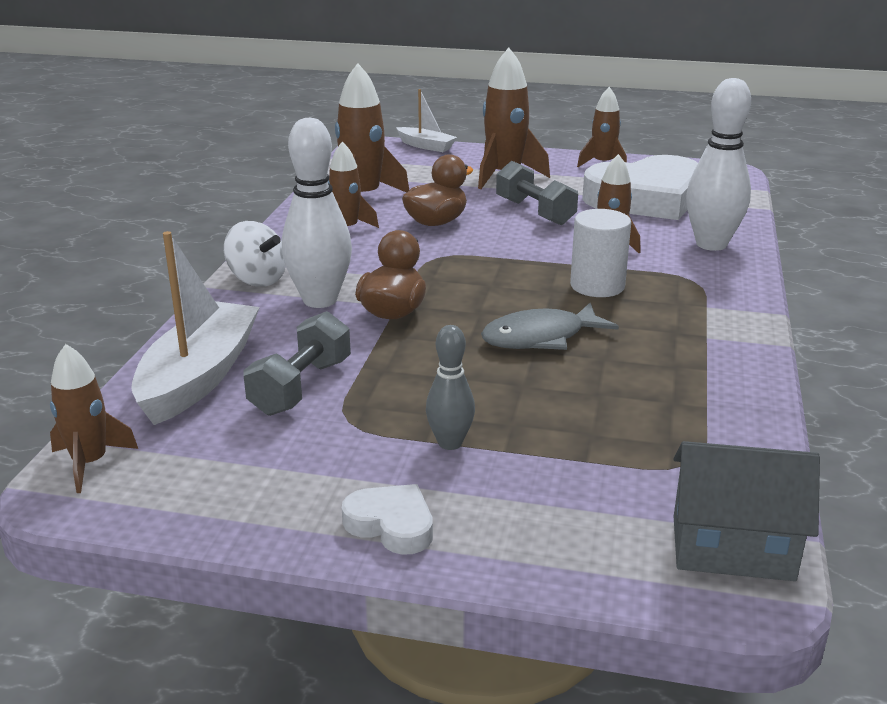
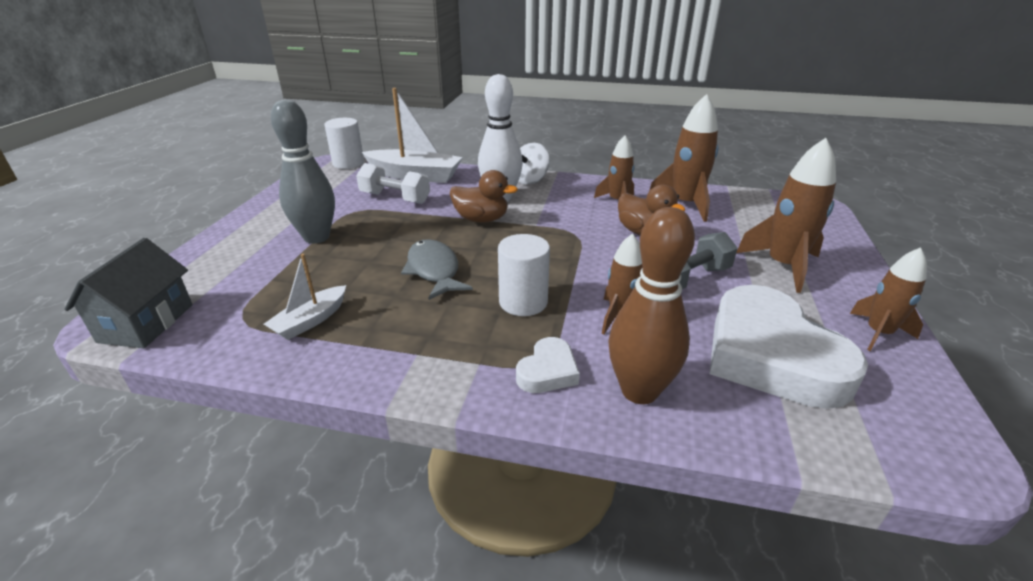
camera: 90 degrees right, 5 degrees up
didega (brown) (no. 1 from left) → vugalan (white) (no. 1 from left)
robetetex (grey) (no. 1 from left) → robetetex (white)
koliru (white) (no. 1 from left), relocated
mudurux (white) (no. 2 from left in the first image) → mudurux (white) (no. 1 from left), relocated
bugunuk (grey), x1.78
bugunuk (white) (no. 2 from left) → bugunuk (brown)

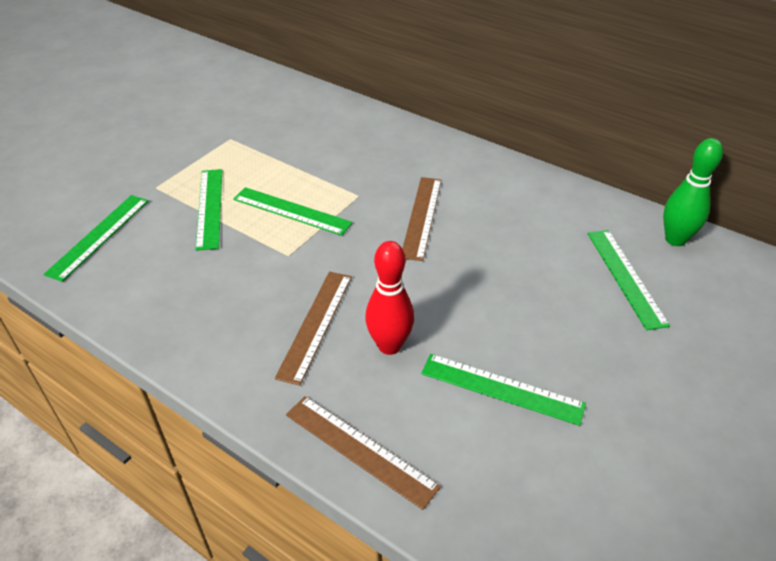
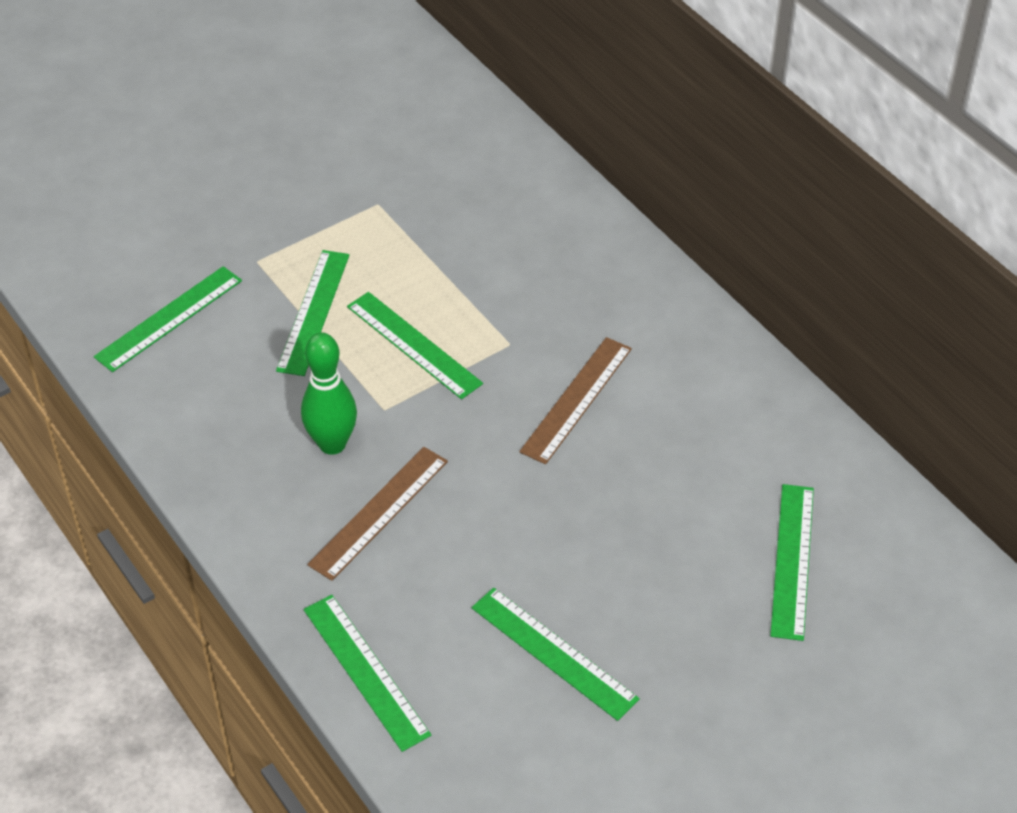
camera: 20 degrees right, 5 degrees up
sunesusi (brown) (no. 2 from left) → sunesusi (green) (no. 3 from left)
bugunuk (red) → -
bugunuk (green), relocated

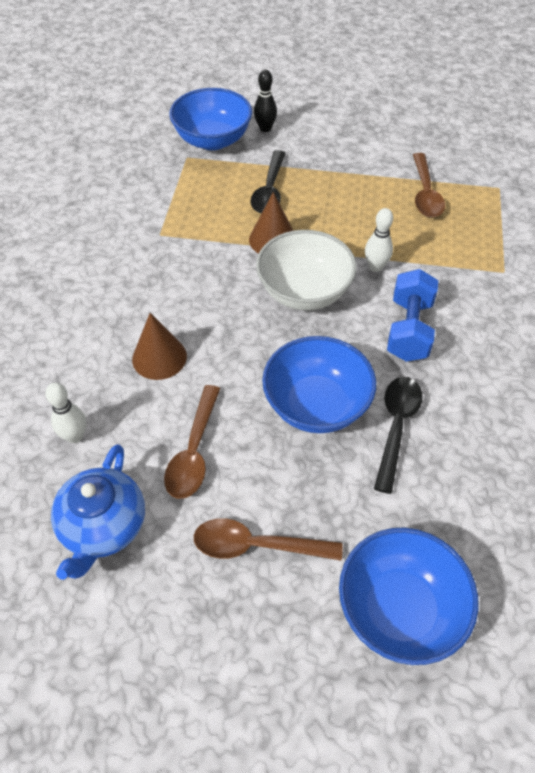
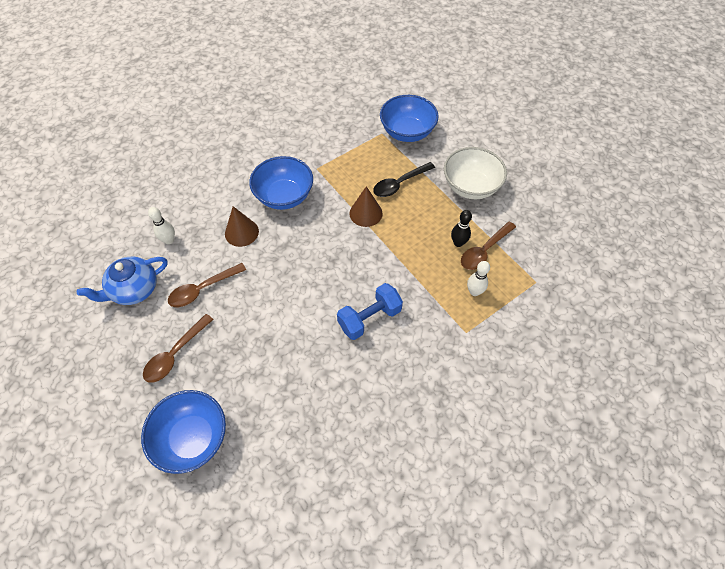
camera: 45 degrees right, 5 degrees up
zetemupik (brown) (no. 2 from left in the first image) → zetemupik (brown) (no. 1 from left), 105 degrees counterclockwise
bugunuk (black), relocated
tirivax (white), relocated
tirivax (blue) (no. 2 from left), relocated
bugunuk (white) (no. 2 from left), relocated
zetemupik (black) (no. 2 from left) → -

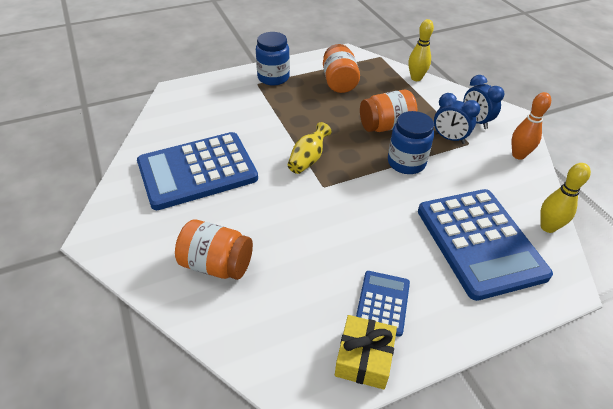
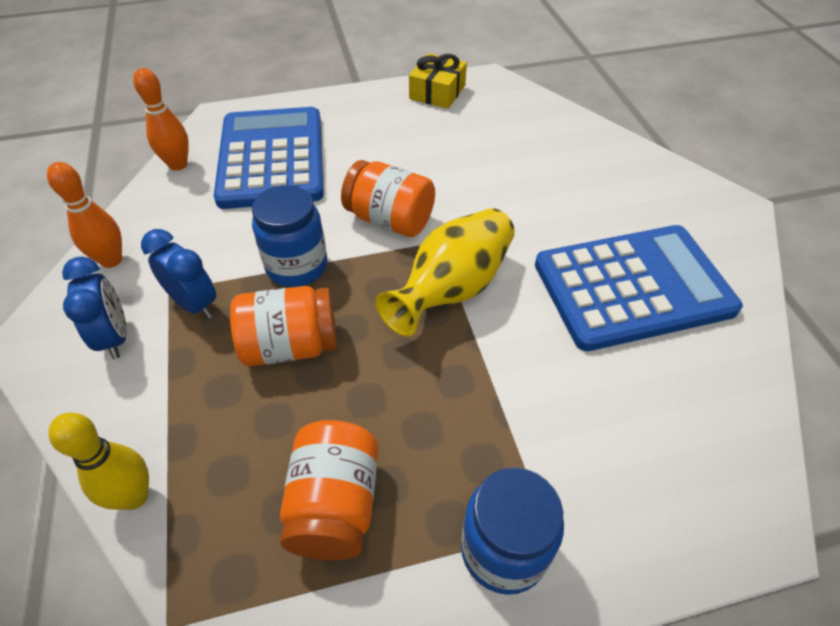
camera: 170 degrees left, 5 degrees up
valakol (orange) (no. 1 from left in the first image) → valakol (orange) (no. 3 from left), relocated
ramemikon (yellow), x1.63
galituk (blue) (no. 2 from left) → -
bugunuk (yellow) (no. 2 from left) → bugunuk (orange) (no. 2 from left)

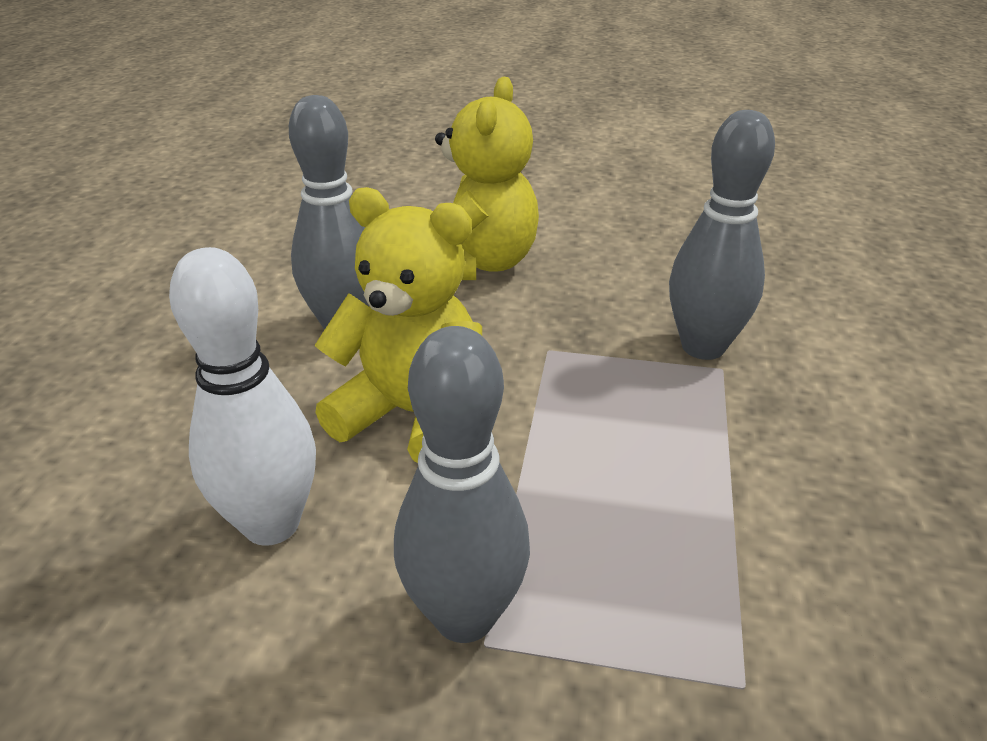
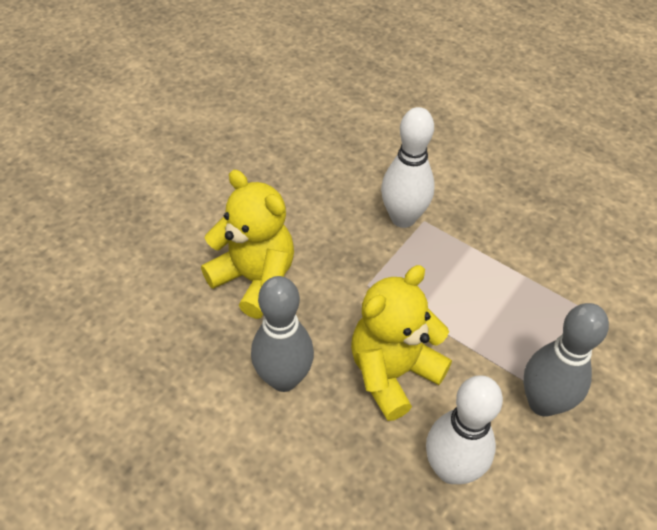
camera: 65 degrees left, 15 degrees up
bugunuk (grey) (no. 3 from left) → bugunuk (white) (no. 1 from left)

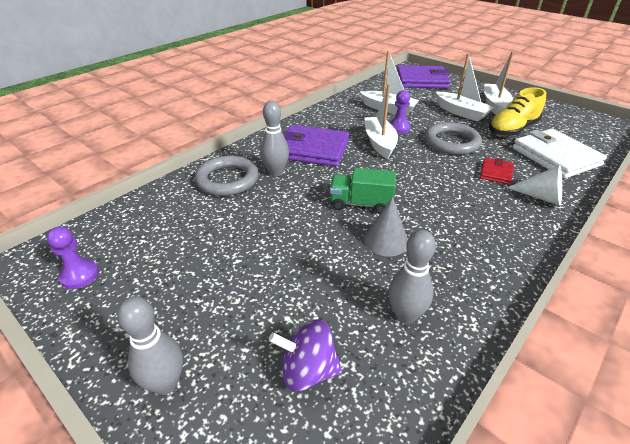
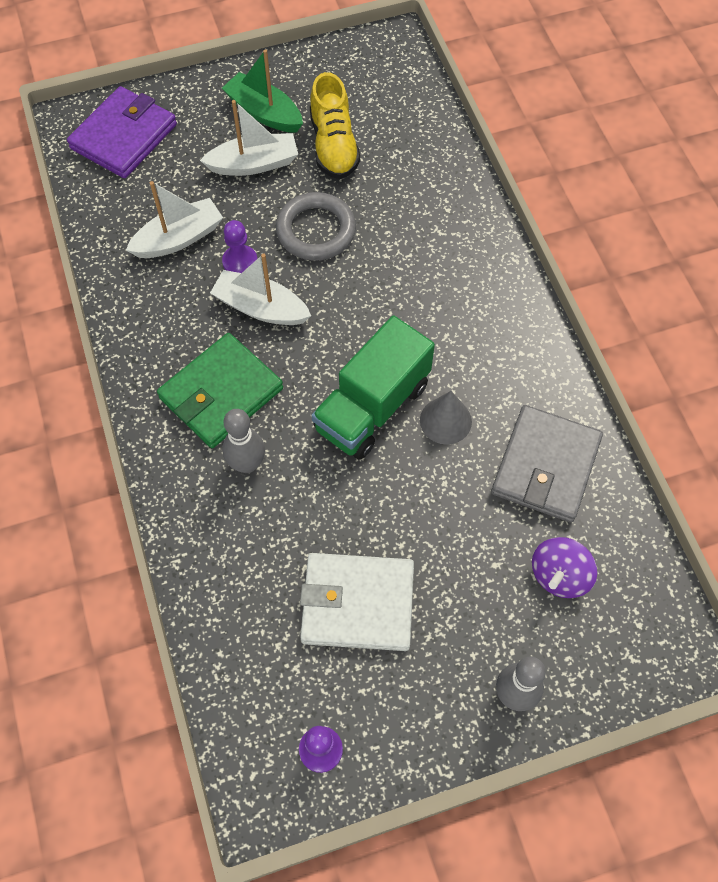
camera: 60 degrees left, 25 degrees up
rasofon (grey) (no. 1 from left) → -
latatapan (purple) (no. 1 from left) → latatapan (green)
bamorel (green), x1.60
bugunuk (grey) (no. 3 from left) → latatapan (grey)
latatapan (red) → -
mudurux (white) (no. 4 from left) → mudurux (green)
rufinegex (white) → -
latatapan (white), relocated

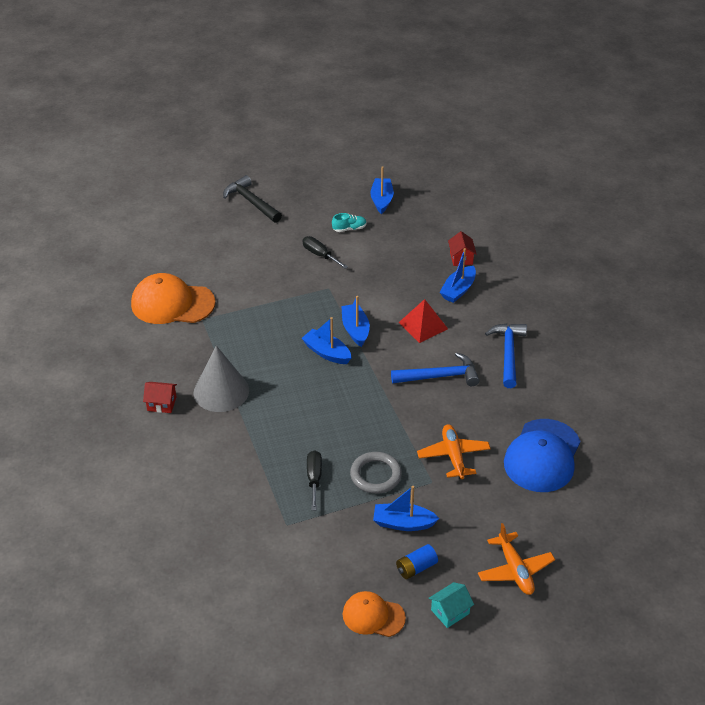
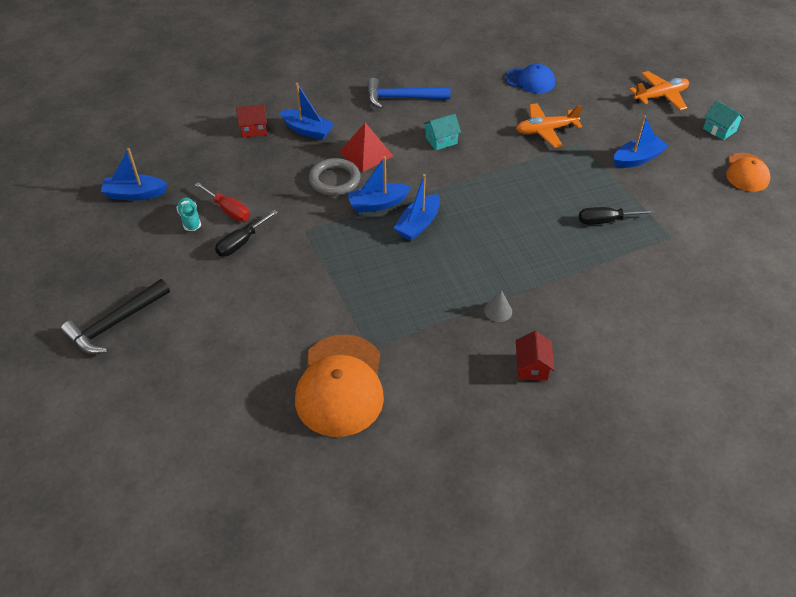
camera: 95 degrees left, 5 degrees up
rufinegex (grey), x0.41
rasofon (grey), relocated
mudurux (blue) (no. 4 from left in the first image) → mudurux (blue) (no. 5 from left), 120 degrees counterclockwise
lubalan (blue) (no. 1 from left) → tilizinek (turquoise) (no. 1 from left)
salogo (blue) → -
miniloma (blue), x0.59
- → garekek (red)

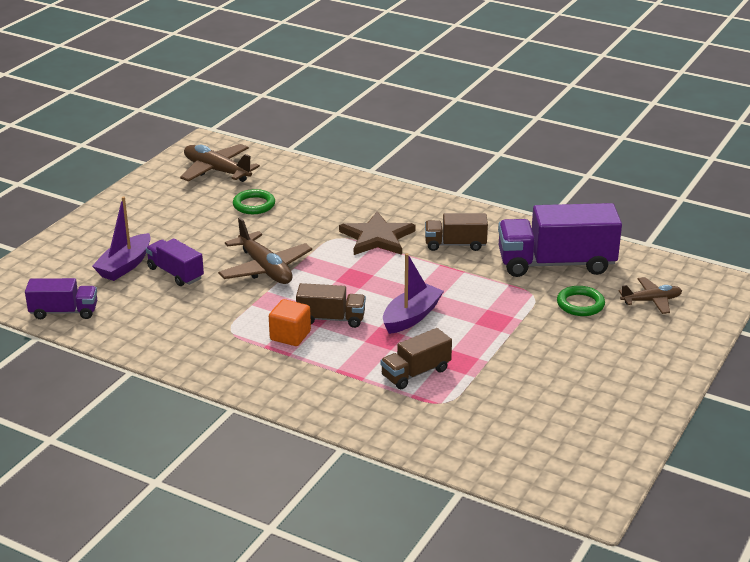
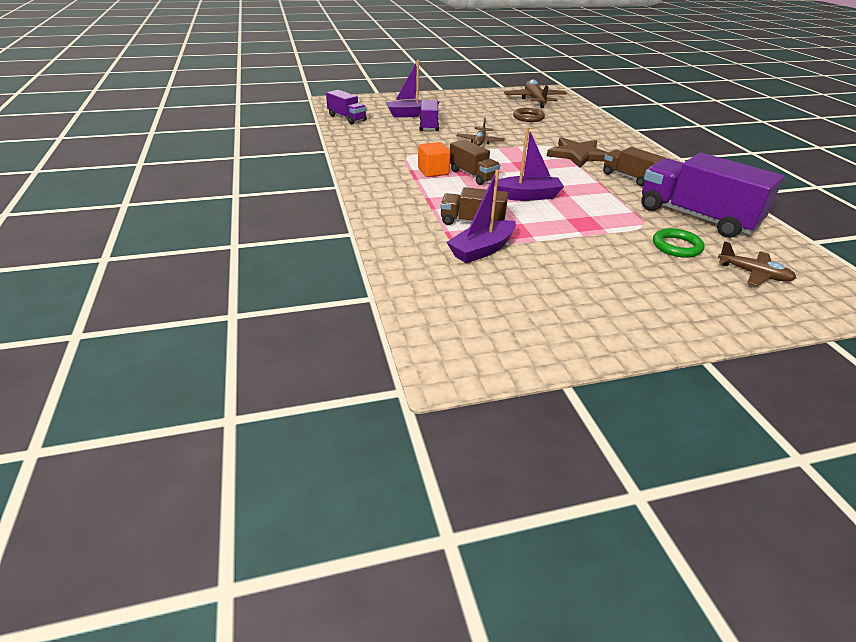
camera: 45 degrees right, 5 degrees up
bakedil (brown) (no. 2 from left in the first image) → bakedil (brown) (no. 1 from left), x0.63
rasofon (green) (no. 1 from left) → rasofon (brown)
- → mudurux (purple) (no. 2 from left)

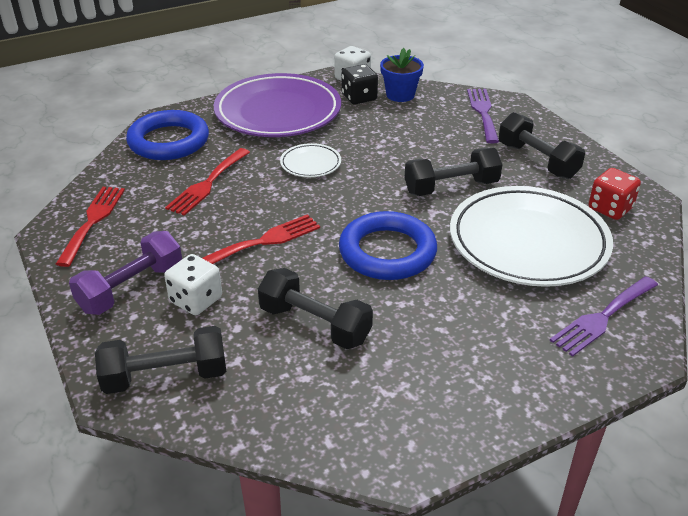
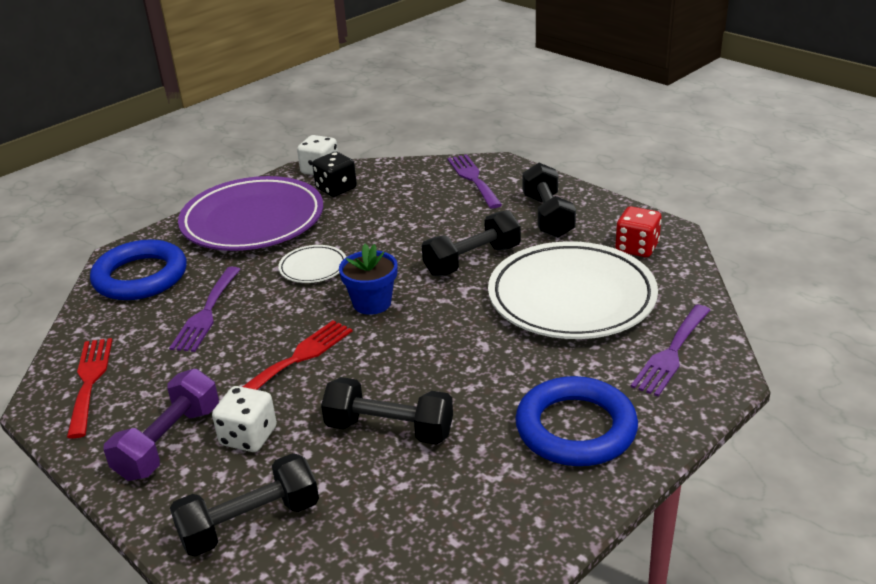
camera: 15 degrees left, 5 degrees down
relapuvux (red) (no. 2 from left) → relapuvux (purple) (no. 1 from left)
rasofon (blue) (no. 2 from left), relocated
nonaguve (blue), relocated
robetetex (black) (no. 4 from left), 45 degrees clockwise

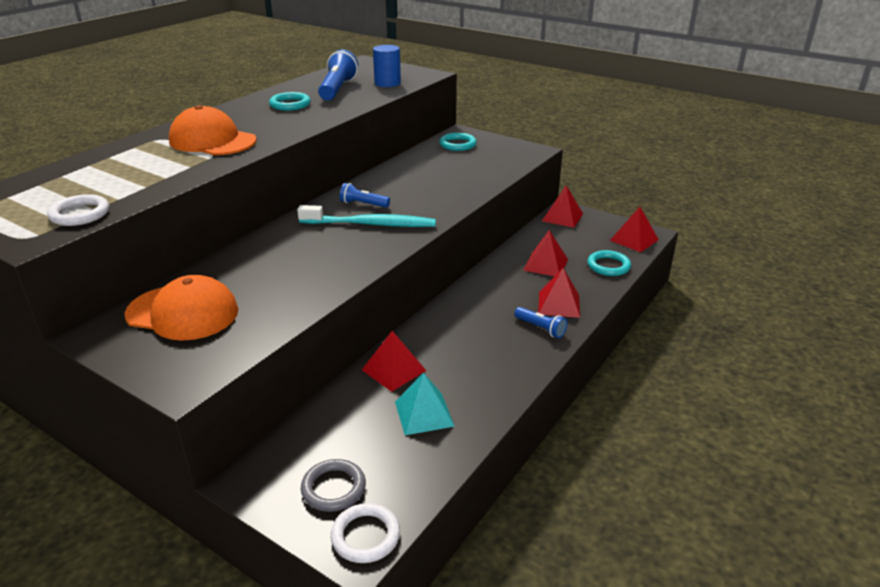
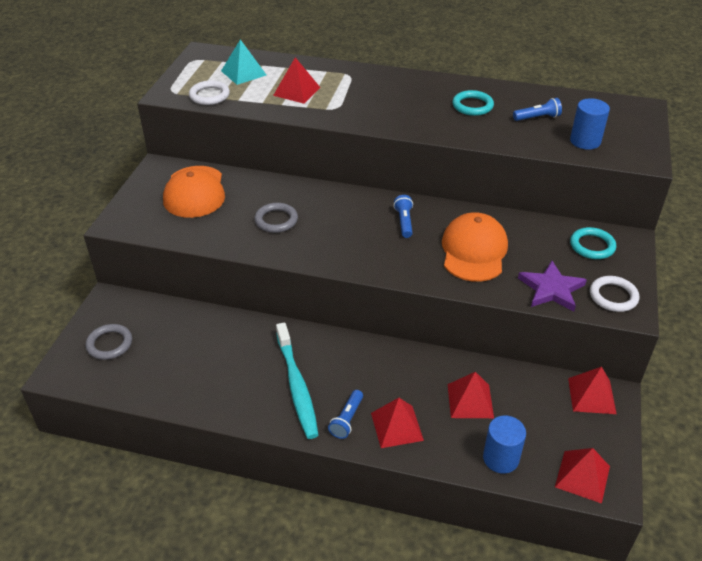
camera: 70 degrees right, 10 degrees up
miniloma (orange) (no. 2 from left), relocated
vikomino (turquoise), relocated
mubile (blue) (no. 1 from left in the first image) → mubile (blue) (no. 3 from left), x0.56
rasofon (white) (no. 2 from left), relocated
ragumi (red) (no. 1 from left), relocated
ragumi (turquoise), relocated
rasofon (turquoise) (no. 3 from left) → vugalan (blue) (no. 1 from left)
- → rasofon (grey) (no. 2 from left)
- → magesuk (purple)

